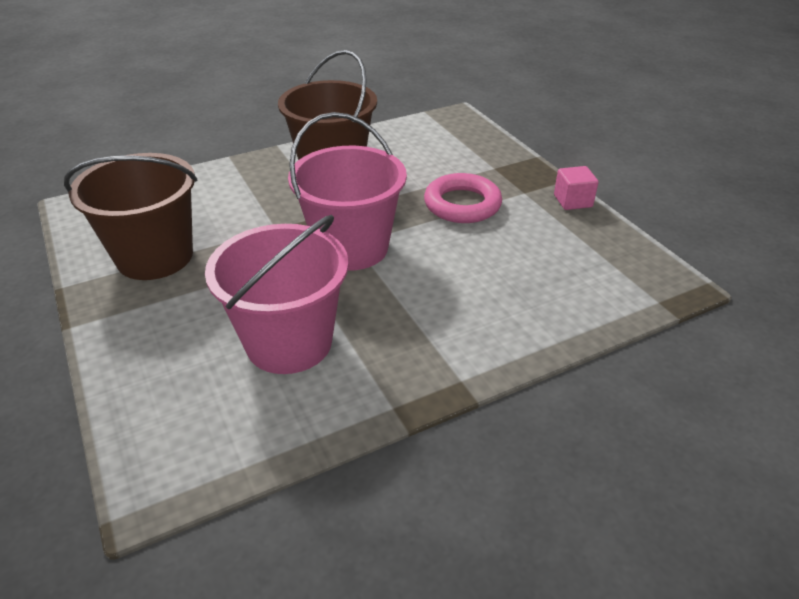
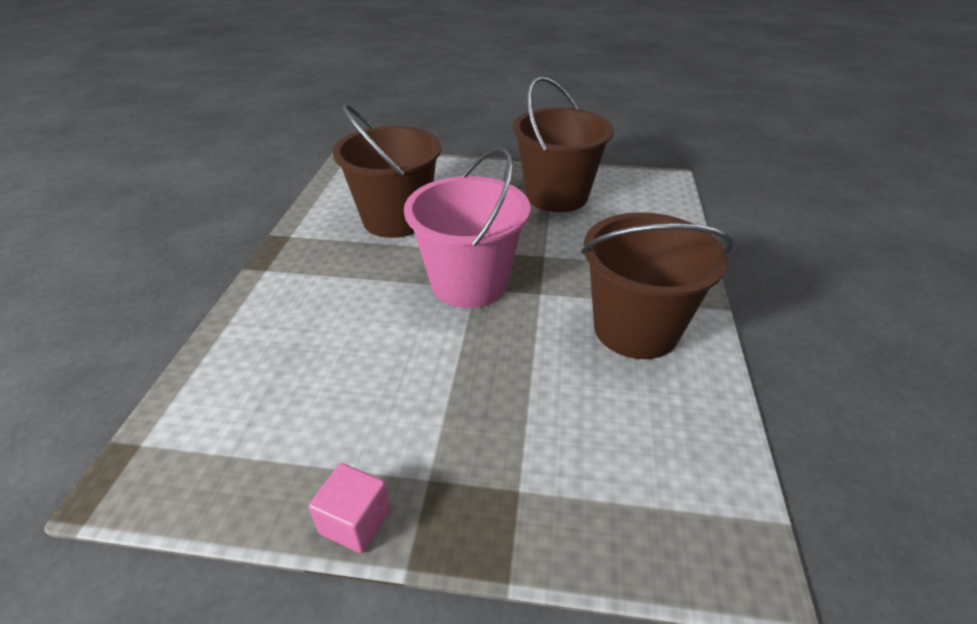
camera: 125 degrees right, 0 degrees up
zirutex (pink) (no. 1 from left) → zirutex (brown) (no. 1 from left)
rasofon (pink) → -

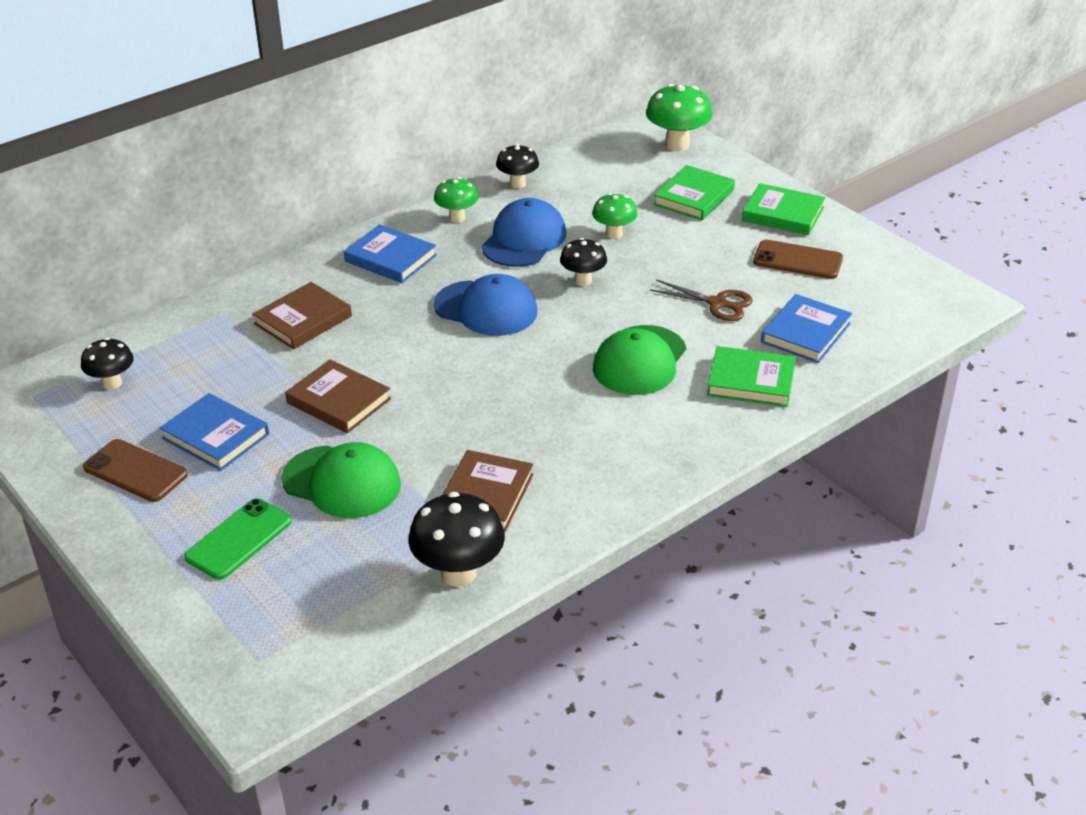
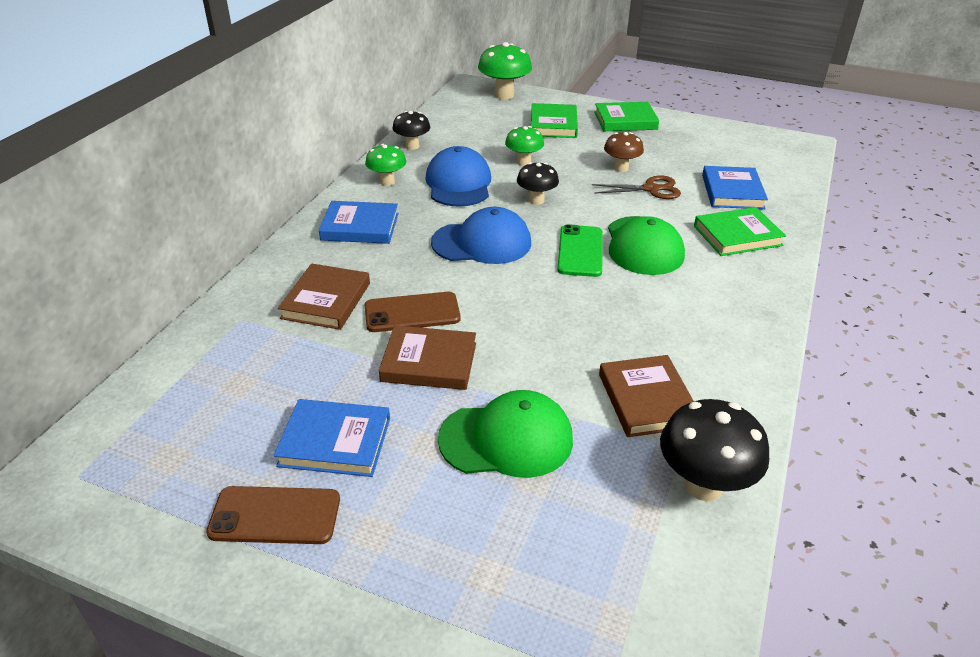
camera: 30 degrees left, 0 degrees up
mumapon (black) (no. 1 from left) → -
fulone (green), relocated
fulone (brown) (no. 2 from left), relocated
- → mumapon (brown)

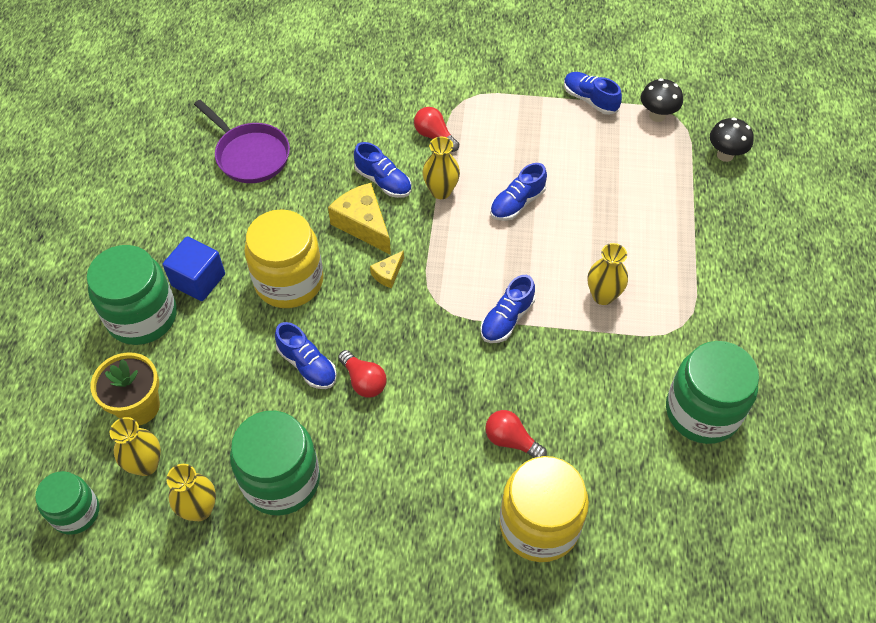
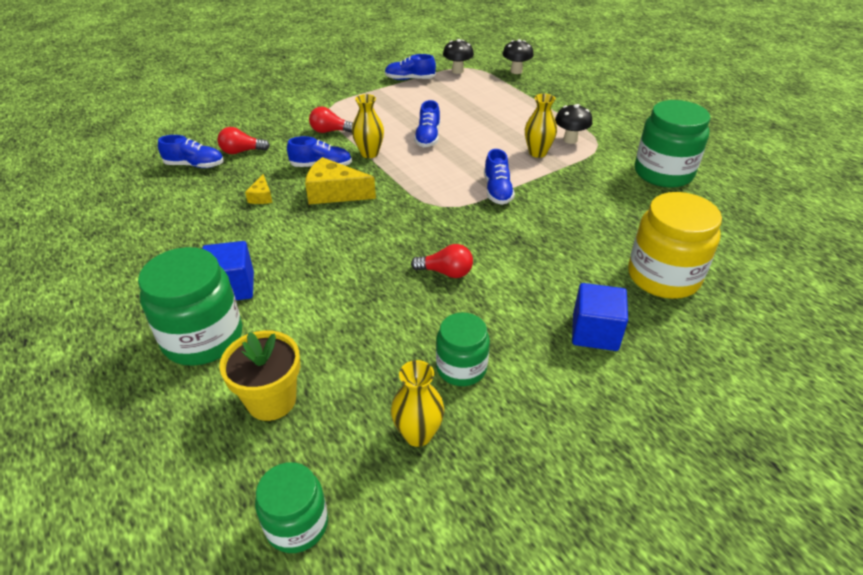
camera: 40 degrees left, 15 degrees down
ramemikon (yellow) (no. 1 from left) → -
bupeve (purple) → -
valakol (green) (no. 3 from left), x0.61
valakol (yellow) (no. 1 from left) → -
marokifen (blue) (no. 1 from left), relocated
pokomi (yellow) (no. 2 from left in the first image) → pokomi (yellow) (no. 1 from left), relocated
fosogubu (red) (no. 3 from left in the first image) → fosogubu (red) (no. 1 from left), relocated
- → mumapon (black) (no. 3 from left)
- → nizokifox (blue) (no. 2 from left)

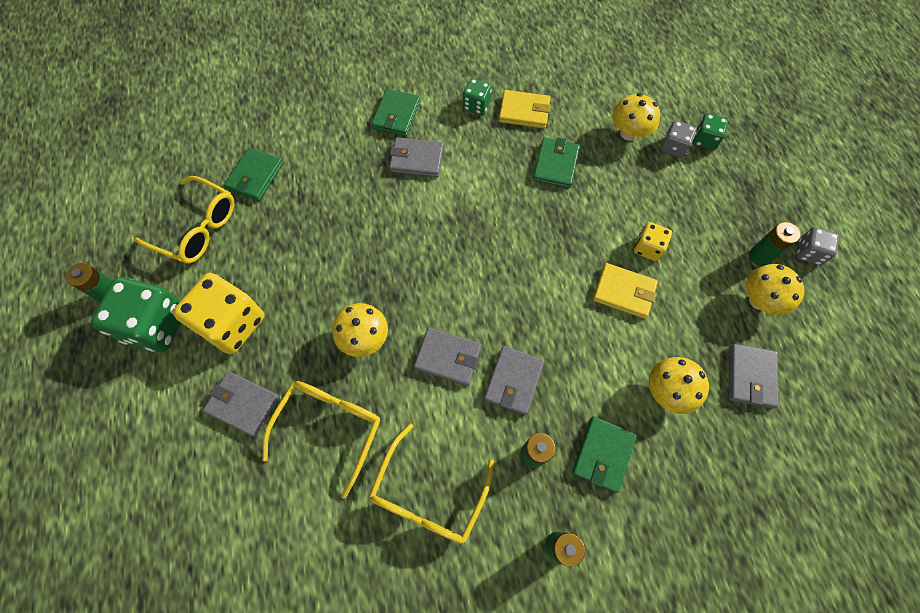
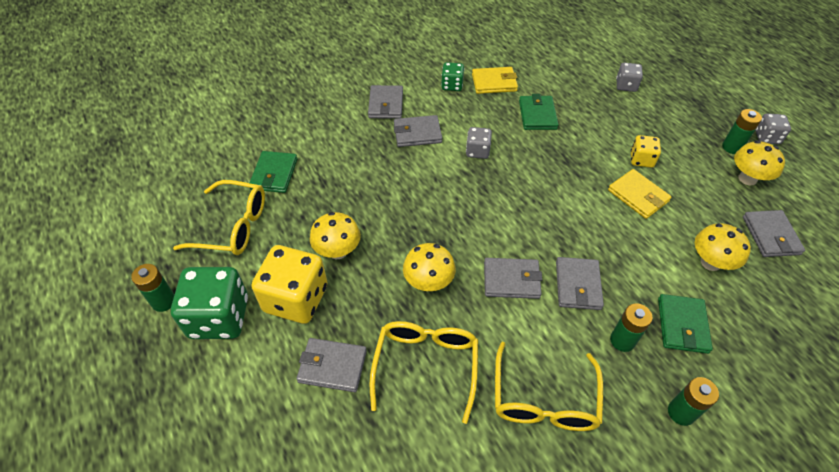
camera: 15 degrees left, 15 degrees down
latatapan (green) (no. 2 from left) → latatapan (grey) (no. 2 from left)
latatapan (yellow) (no. 2 from left), 45 degrees clockwise
mumapon (yellow) (no. 2 from left in the first image) → mumapon (yellow) (no. 1 from left), relocated
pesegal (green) (no. 3 from left) → -
- → pesegal (grey) (no. 1 from left)

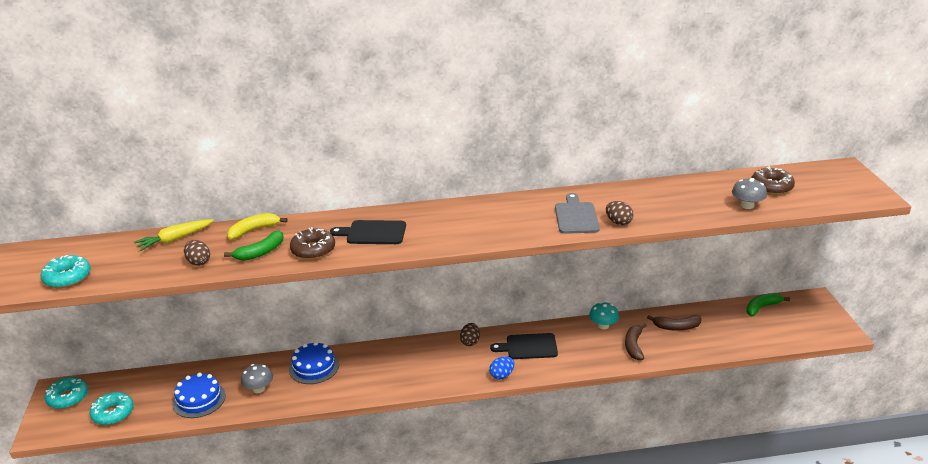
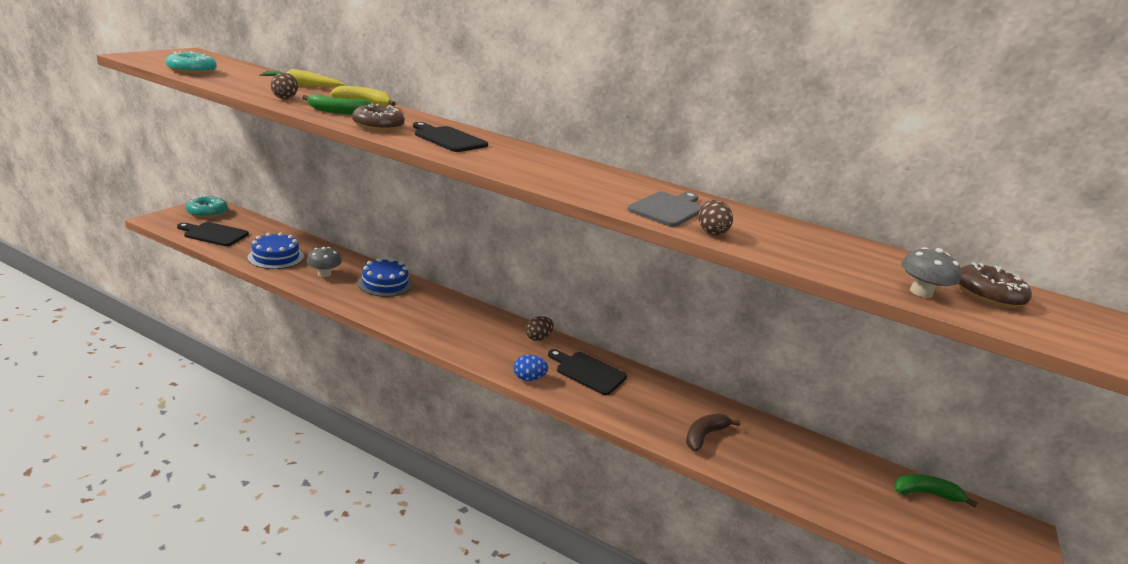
camera: 30 degrees right, 5 degrees down
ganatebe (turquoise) (no. 3 from left) → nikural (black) (no. 1 from left)
mumapon (turquoise) → -
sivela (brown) (no. 2 from left) → -

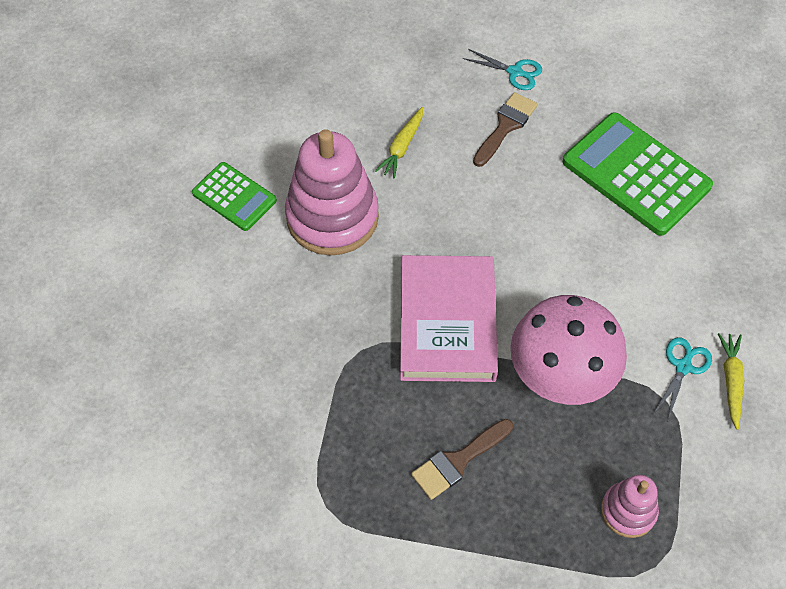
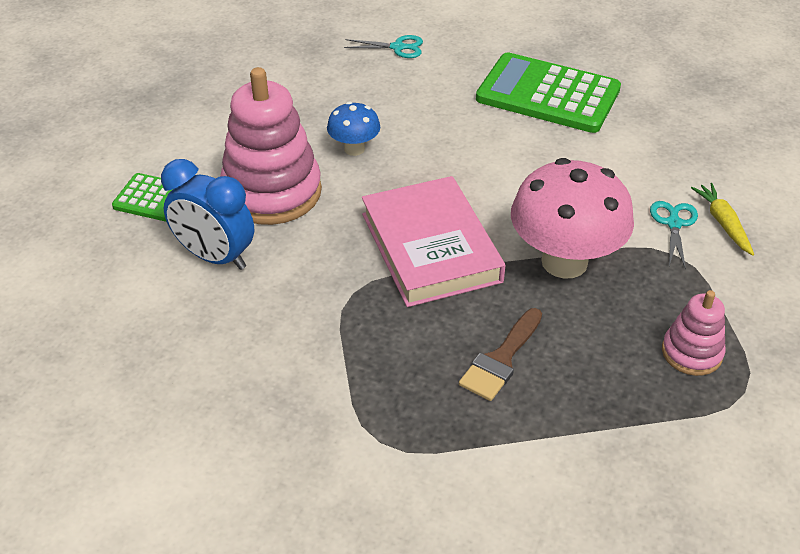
camera: 20 degrees left, 15 degrees down
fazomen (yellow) (no. 1 from left) → -
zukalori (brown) (no. 2 from left) → -
- → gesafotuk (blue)
- → mumapon (blue)

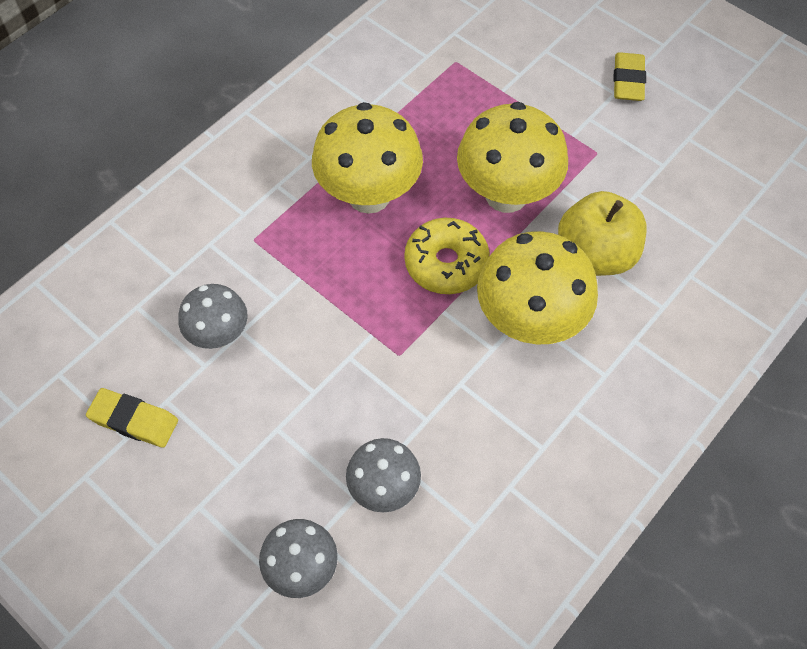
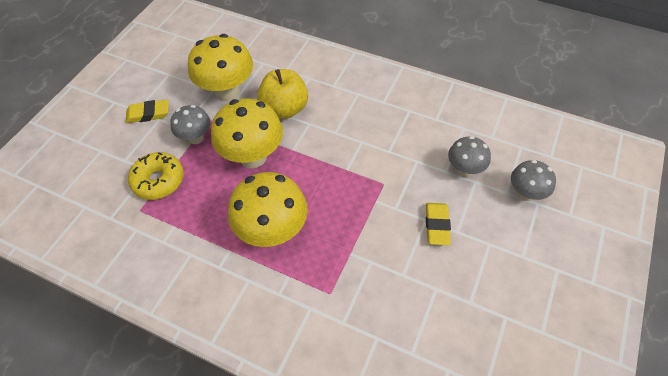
camera: 105 degrees left, 5 degrees down
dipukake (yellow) (no. 1 from left in the first image) → dipukake (yellow) (no. 2 from left), relocated
mumapon (grey) (no. 1 from left), relocated
ganatebe (yellow), relocated
mumapon (yellow) (no. 3 from left in the first image) → mumapon (yellow) (no. 1 from left), relocated

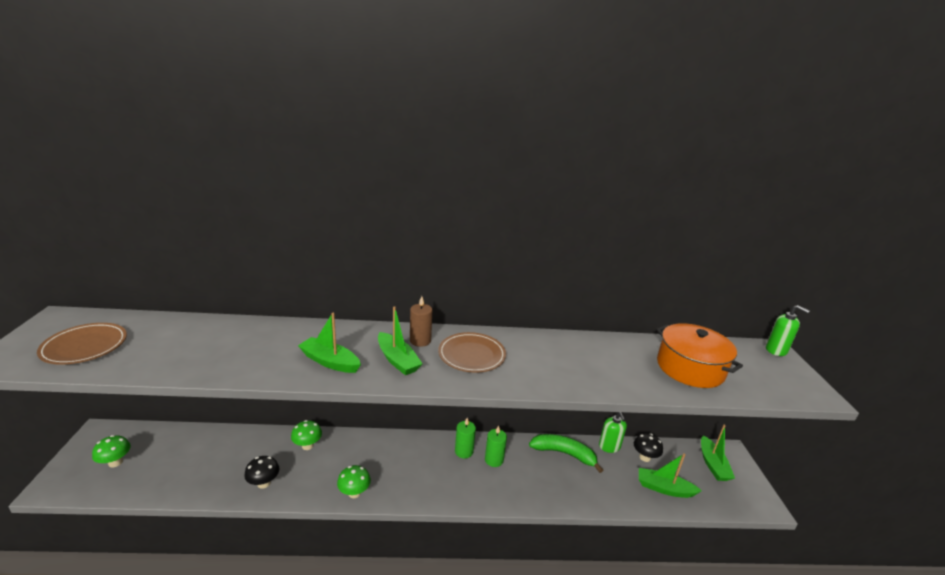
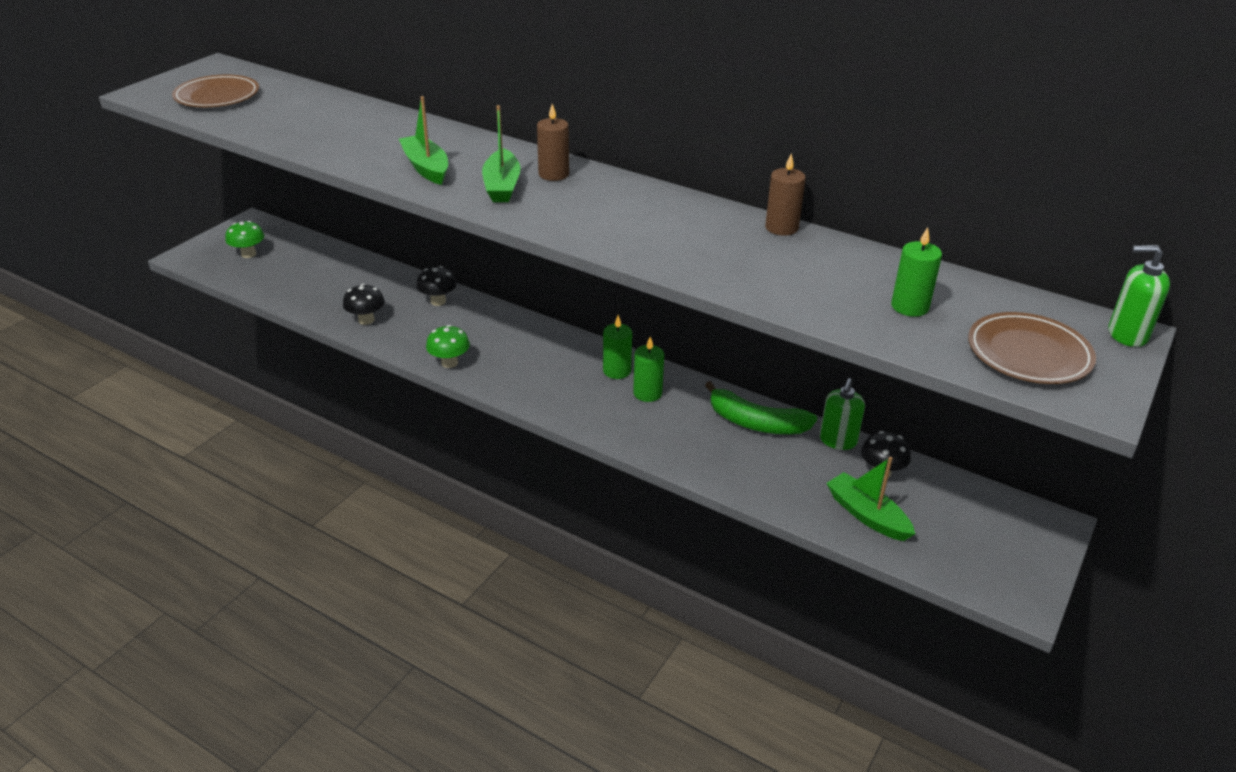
camera: 35 degrees right, 10 degrees up
mumapon (green) (no. 2 from left) → mumapon (black) (no. 2 from left)
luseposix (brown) (no. 2 from left), relocated
sivela (green), 150 degrees clockwise
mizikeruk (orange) → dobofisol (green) (no. 3 from left)
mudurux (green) (no. 4 from left) → -
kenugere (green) (no. 2 from left), 120 degrees clockwise
- → dobofisol (brown) (no. 2 from left)

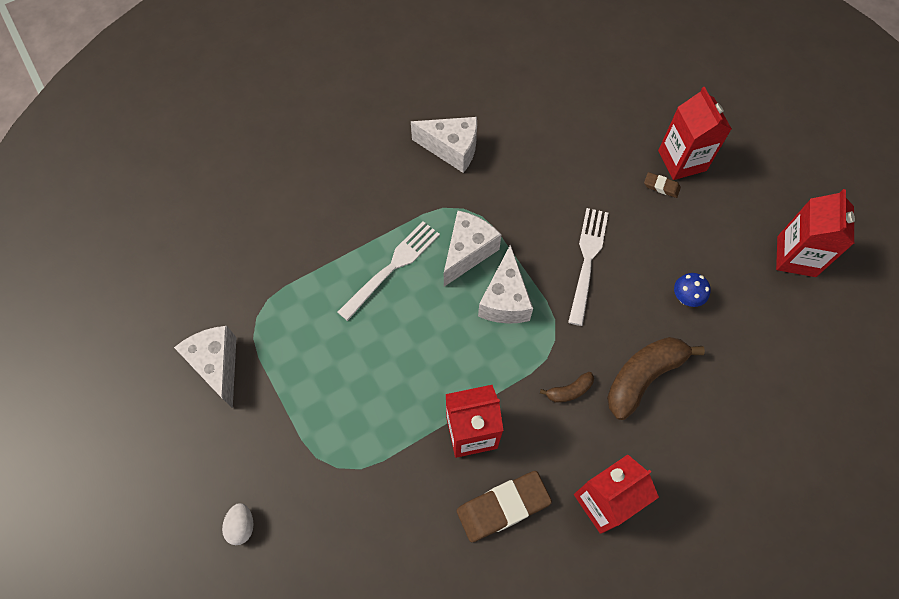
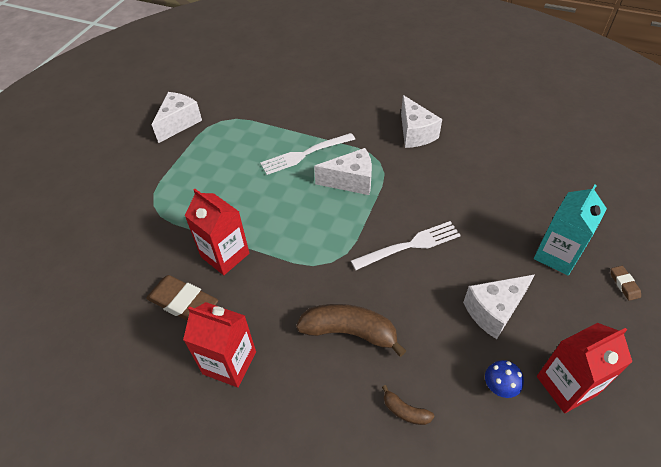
camera: 55 degrees right, 15 degrees down
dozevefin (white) → -
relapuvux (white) (no. 1 from left), 150 degrees clockwise
pokomi (white) (no. 4 from left), relocated
sivela (brown) (no. 1 from left in the first image) → sivela (brown) (no. 2 from left), relocated
dipukake (brown) (no. 2 from left), relocated
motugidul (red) (no. 3 from left) → motugidul (turquoise)
mumapon (blue), relocated

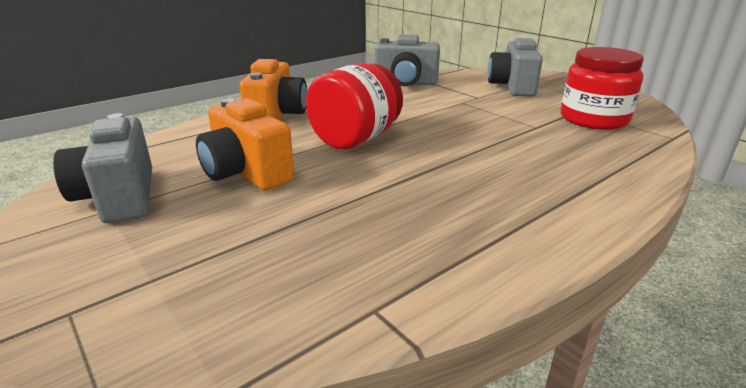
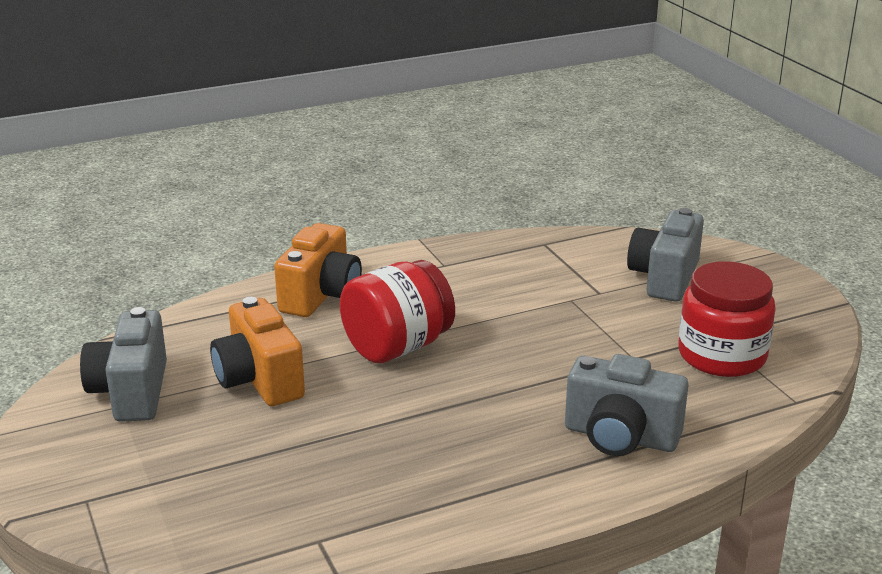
camera: 15 degrees right, 0 degrees up
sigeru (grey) (no. 2 from left), relocated

